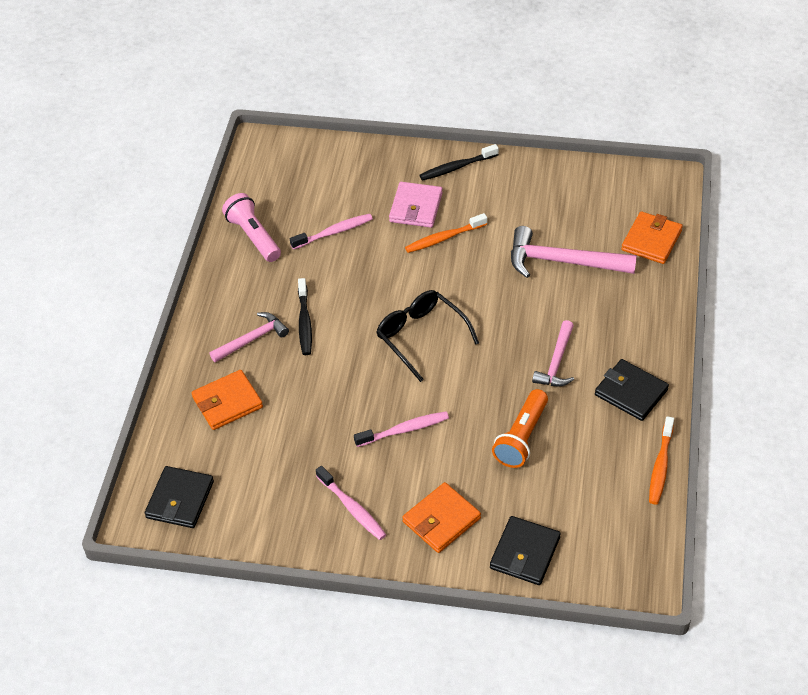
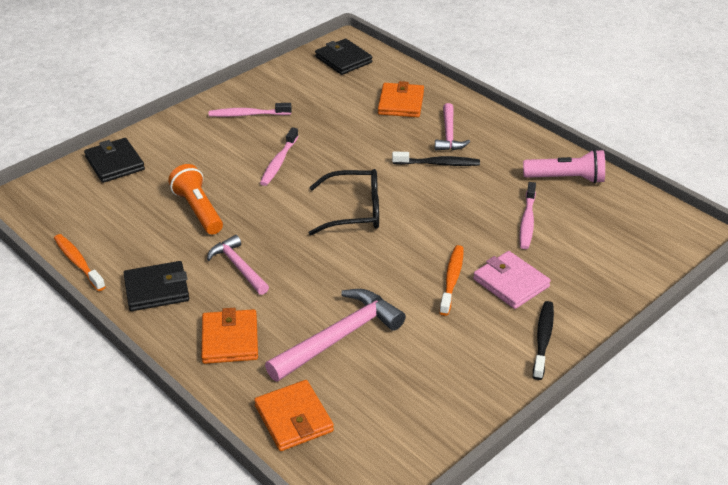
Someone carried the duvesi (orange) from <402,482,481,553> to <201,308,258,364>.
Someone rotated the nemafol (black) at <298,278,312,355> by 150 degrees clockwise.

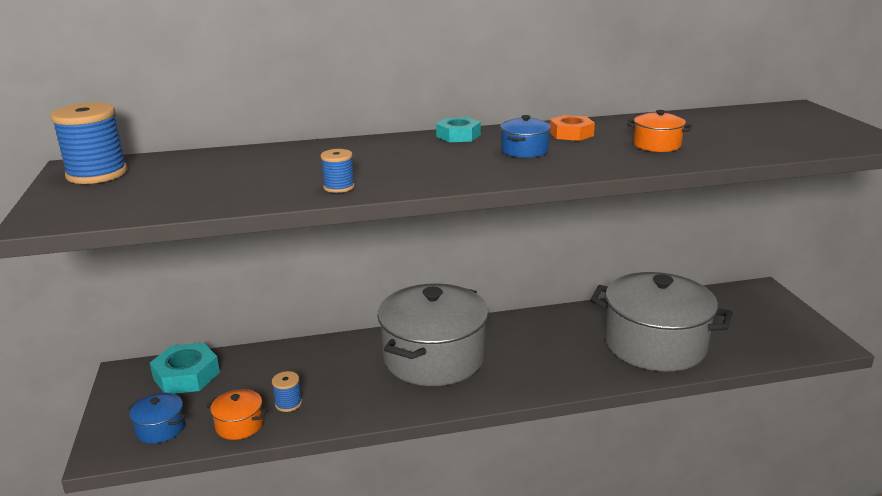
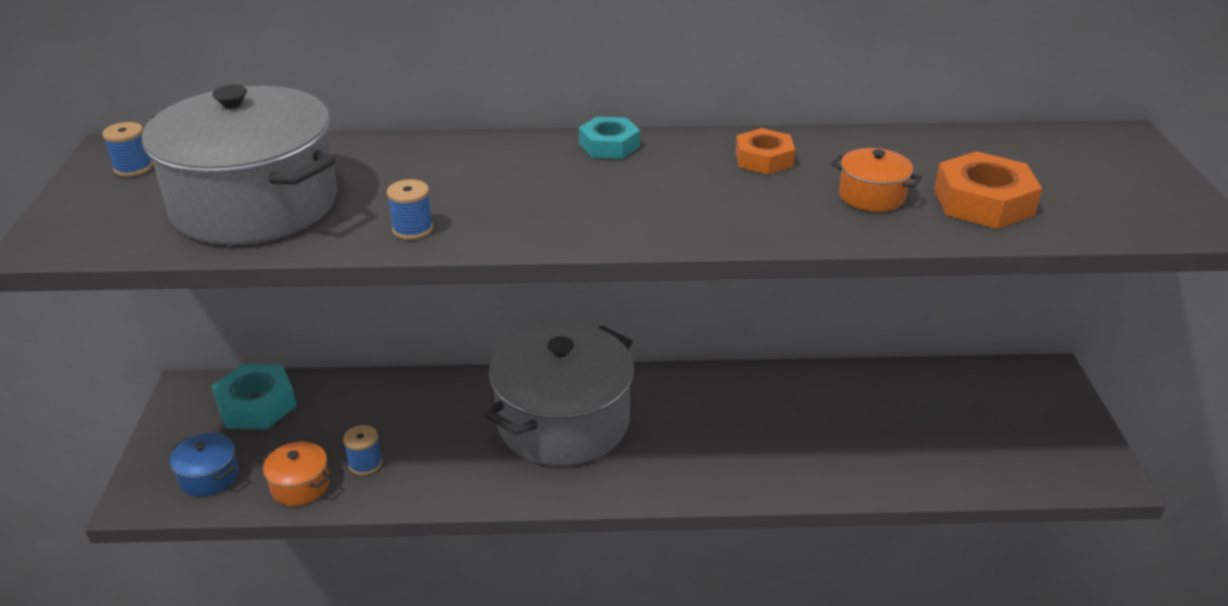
Someone scaled the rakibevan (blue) at <50,102,127,184> by 0.51.
Someone carried the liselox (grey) from <590,272,732,372> to <142,85,337,245>.
Someone put down the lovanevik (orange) at <934,151,1042,229>.
Someone took away the liselox (blue) at <500,115,551,158>.

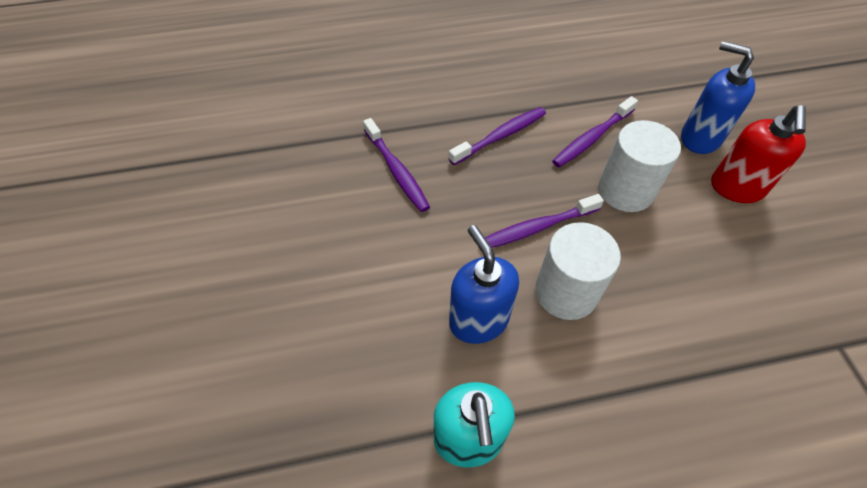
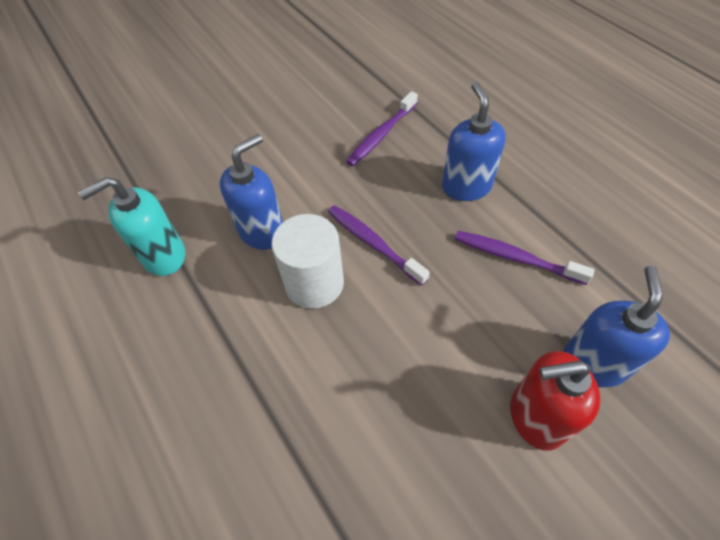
Someone swapped the nemafol (purple) at <448,107,546,165> for the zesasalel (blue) at <442,82,506,201>.
Someone took away the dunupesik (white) at <599,120,681,212>.

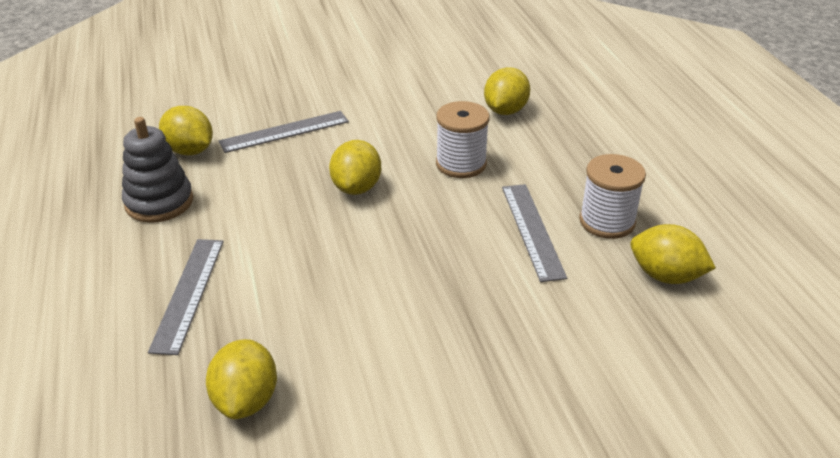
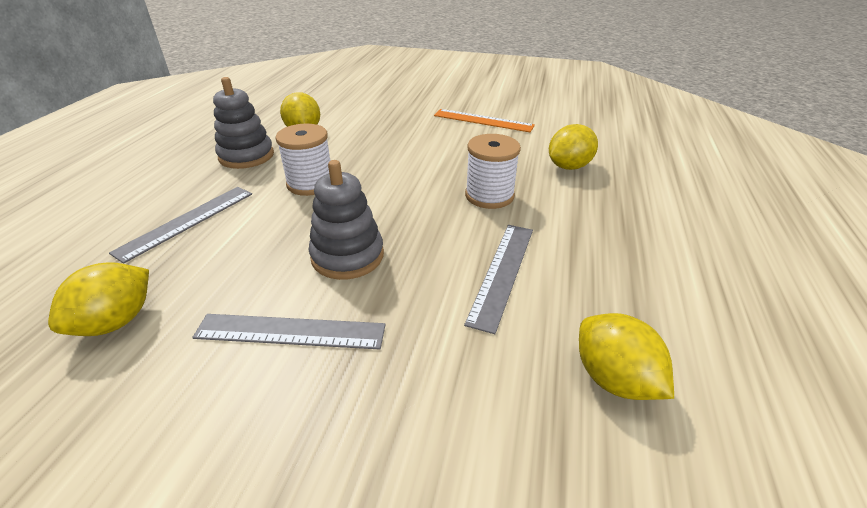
Someone carried the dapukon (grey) from <218,111,349,153> to <192,314,386,350>.
Someone carried the rakibevan (white) from <579,154,646,239> to <275,124,330,196>.
Someone put down the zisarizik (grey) at <309,160,384,280>.
Someone put down the dapukon (orange) at <434,109,535,132>.
Someone took away the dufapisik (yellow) at <329,140,381,195>.

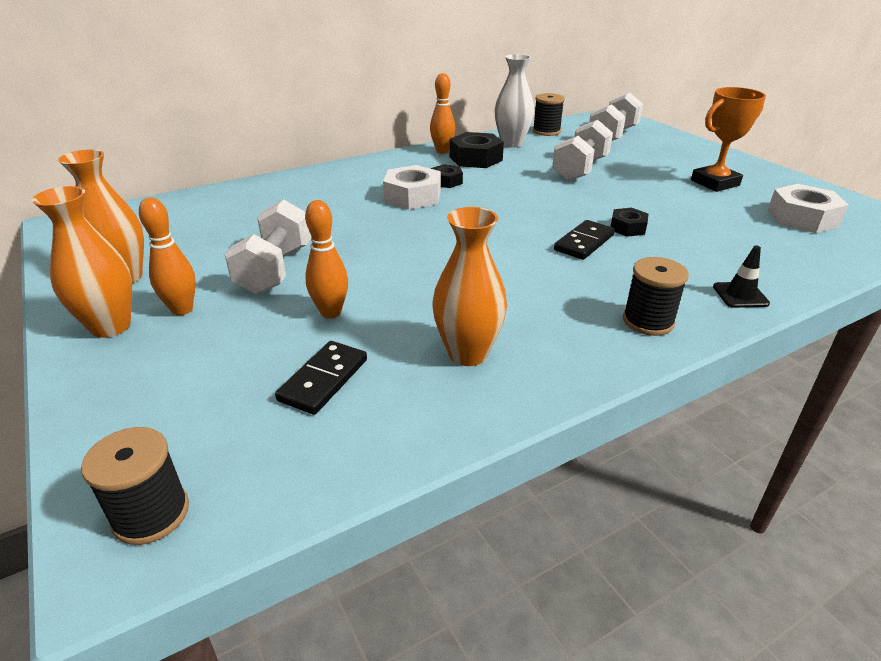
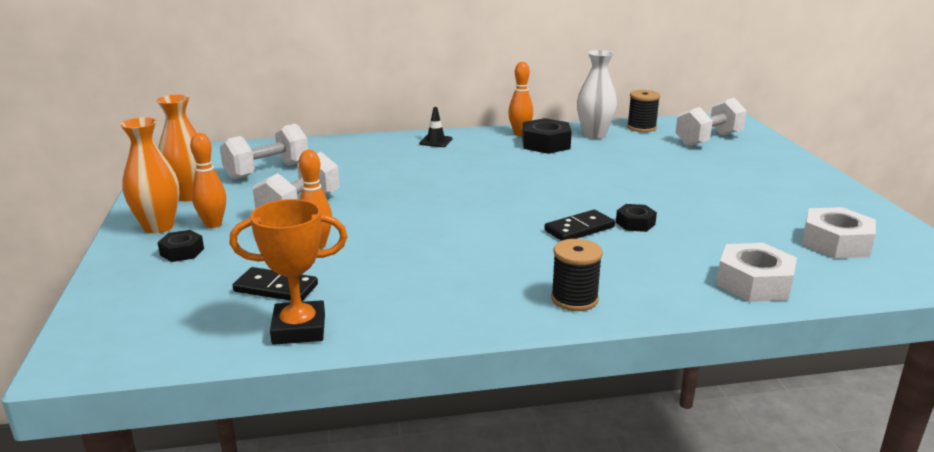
Someone carried the lovanevik (black) from <431,164,463,188> to <157,230,204,262>.
Someone carried the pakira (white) from <552,120,613,181> to <220,124,308,180>.
Someone carried the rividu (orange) from <691,87,766,192> to <229,199,347,345>.
Someone rotated the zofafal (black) at <275,341,367,415> by 60 degrees clockwise.
Someone carried the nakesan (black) from <713,246,770,308> to <419,107,452,147>.
Someone carried the lovanevik (white) from <383,165,441,210> to <716,243,797,302>.
Someone took away the rakibevan (black) at <81,427,189,545>.
Someone took away the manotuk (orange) at <432,207,507,366>.

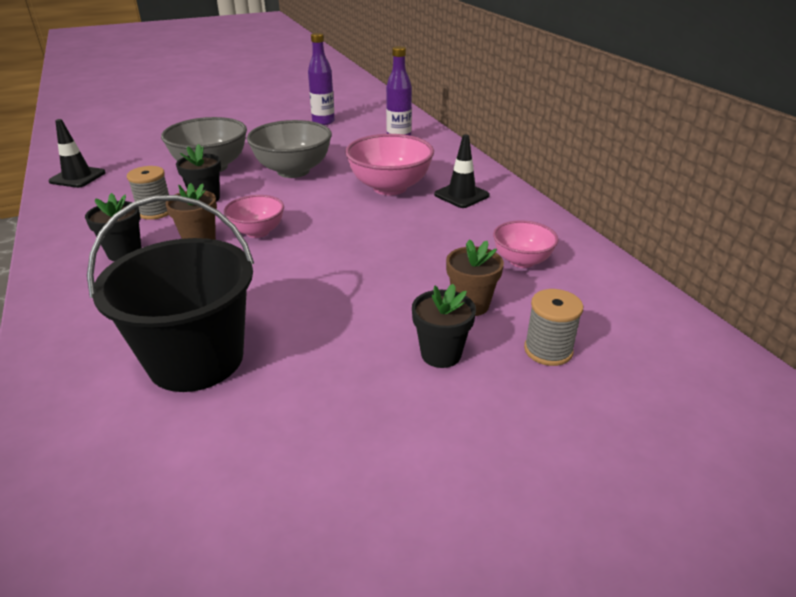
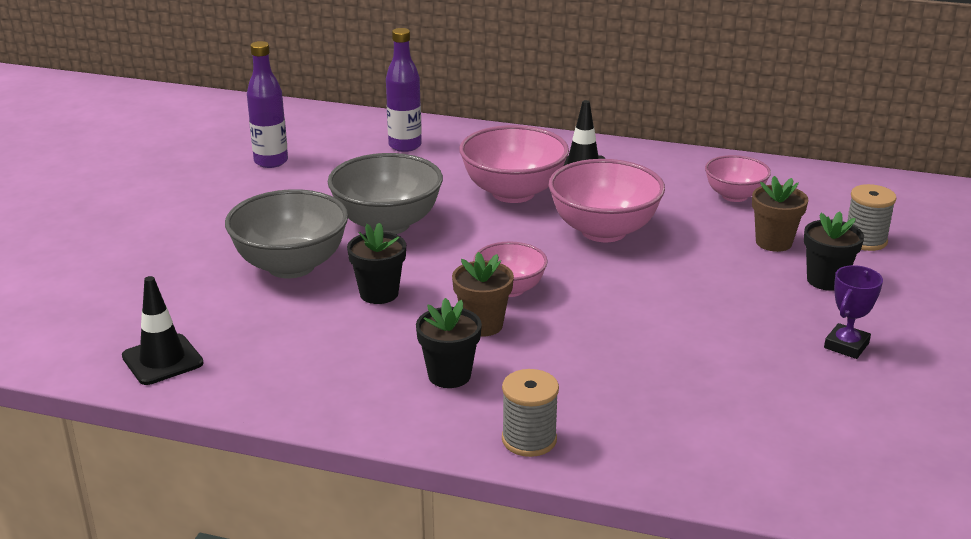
Someone carried the rakibevan (grey) from <127,166,169,220> to <502,369,559,457>.
Someone put down the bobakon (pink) at <548,159,665,242>.
Someone put down the rividu (purple) at <824,265,883,359>.
Someone took away the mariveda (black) at <87,195,254,392>.

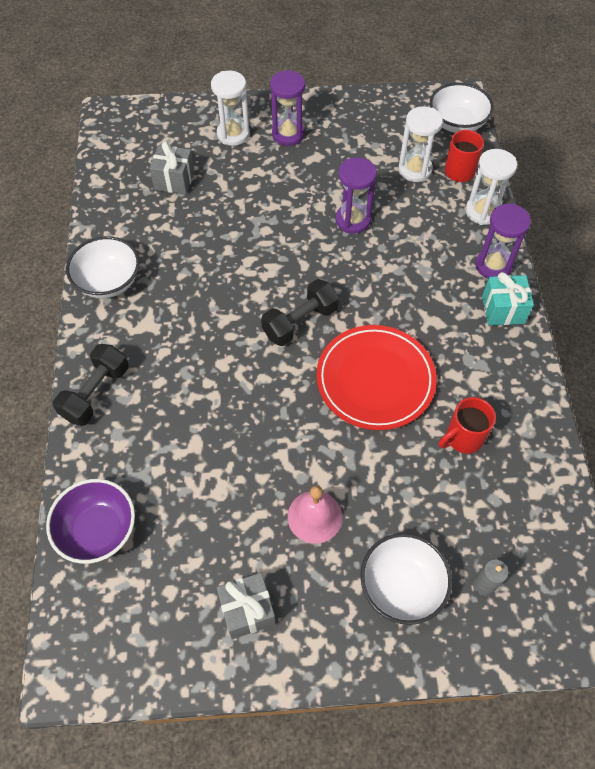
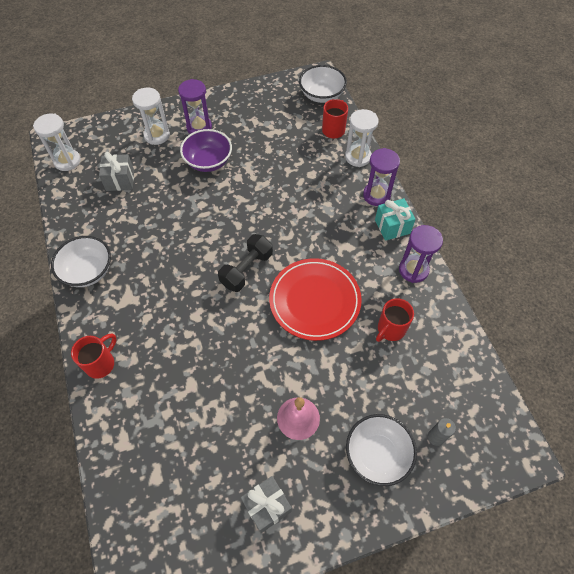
Someone carried the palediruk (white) from <398,106,443,182> to <33,114,81,171>.
Someone swapped the pakira (black) at <53,344,129,426> for the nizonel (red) at <71,334,117,379>.
Someone carried the bobakon (purple) from <46,479,135,564> to <180,129,232,172>.
Someone carried the palediruk (purple) from <336,157,377,234> to <399,225,443,283>.

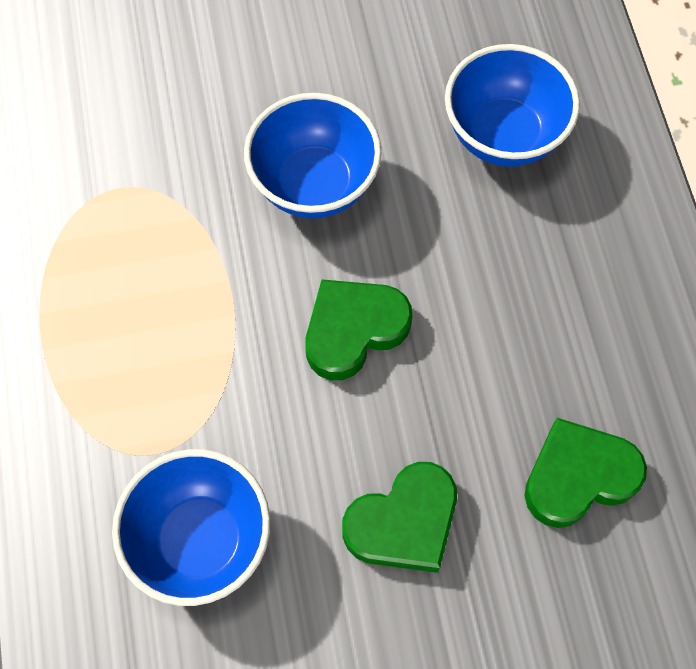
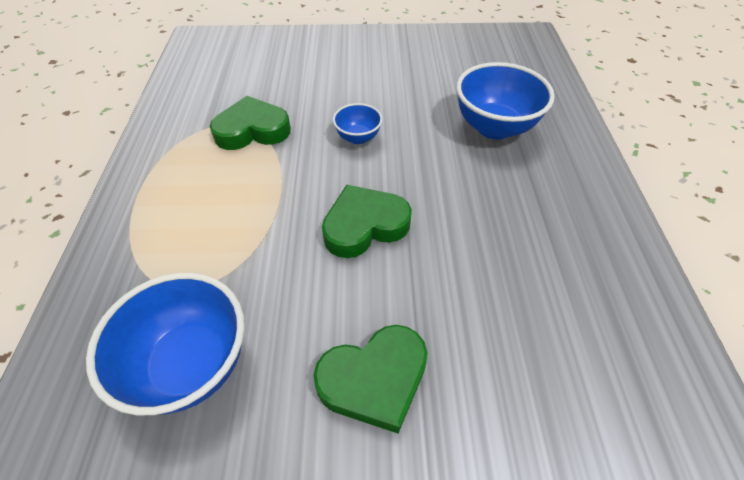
Someone carried the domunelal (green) from <524,418,647,528> to <210,96,291,150>.
Someone scaled the bobakon (blue) at <244,93,382,218> by 0.53.

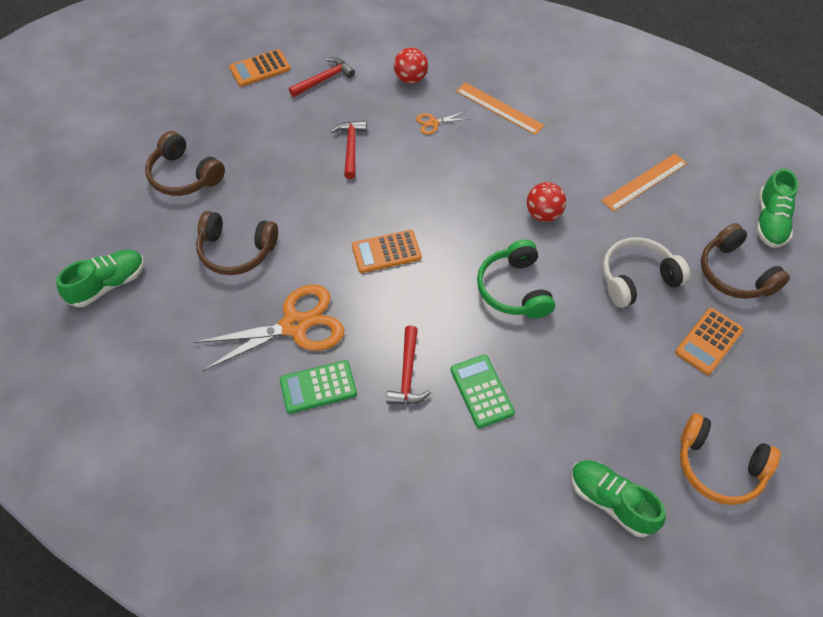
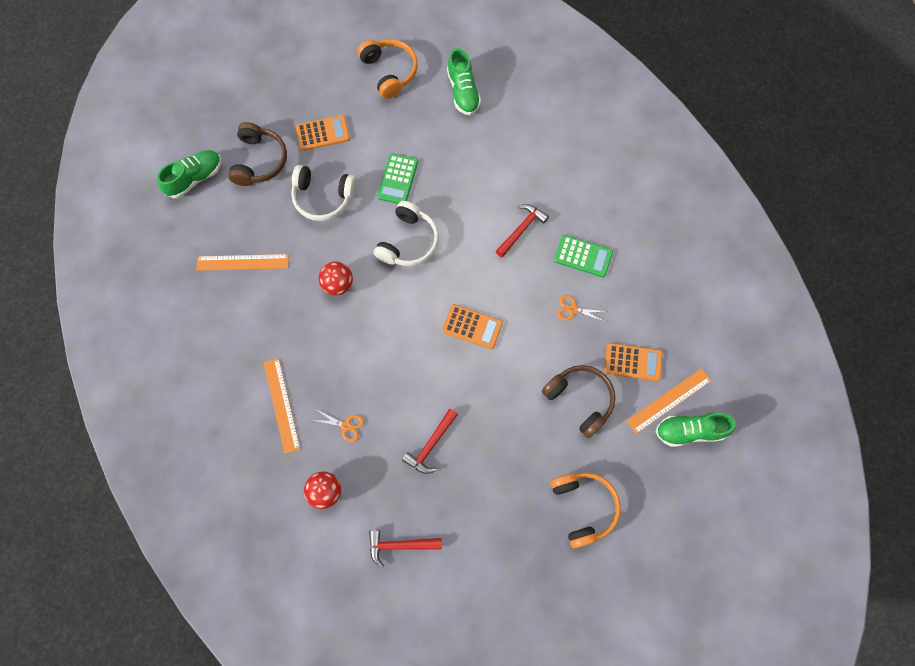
Someone repainted the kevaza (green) at <477,240,555,319>, which became the kevaza (white) at <374,201,439,266>.
Someone carried the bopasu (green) from <451,355,515,428> to <377,153,418,204>.
Someone repainted the kevaza (brown) at <145,131,225,196>, which became the kevaza (orange) at <550,472,621,548>.
Someone scaled the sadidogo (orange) at <194,285,344,371> by 0.43.
Someone carried the bopasu (orange) from <229,49,291,87> to <604,343,663,381>.
Someone put down the dapukon (orange) at <626,368,712,434>.

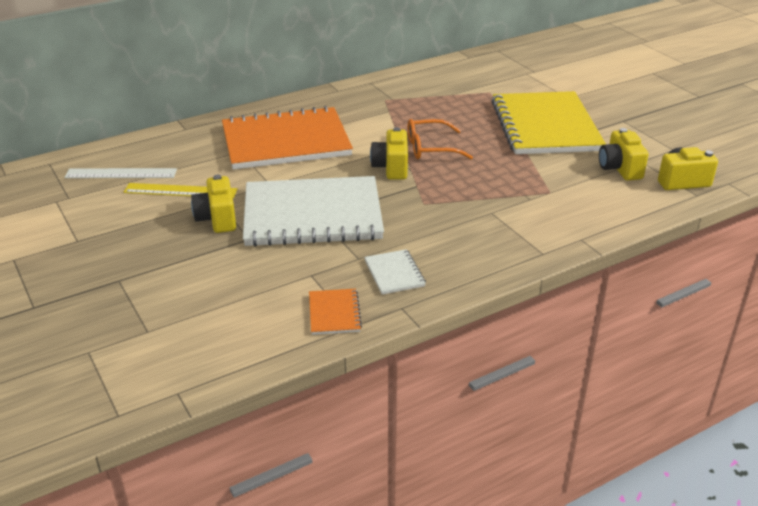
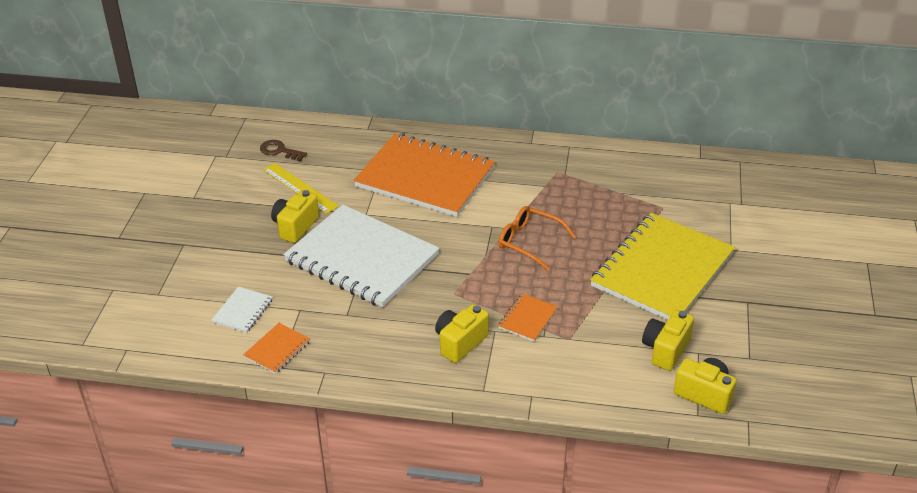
Someone carried the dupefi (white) from <364,249,426,295> to <212,286,273,333>.
Someone swapped the dapukon (white) at <65,168,177,178> for the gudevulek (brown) at <260,140,307,161>.
Someone carried the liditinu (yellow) from <370,127,408,180> to <435,304,489,363>.
Someone put down the dupefi (orange) at <498,293,558,342>.

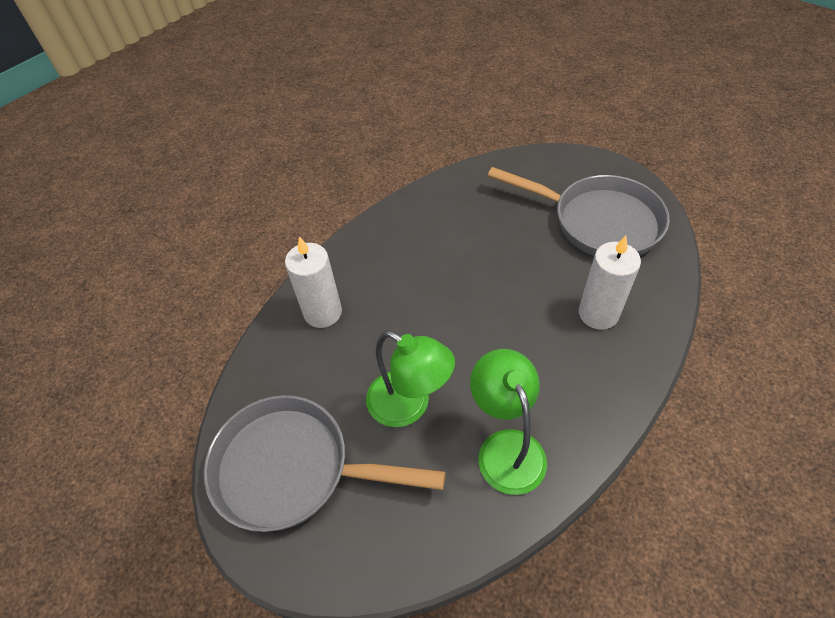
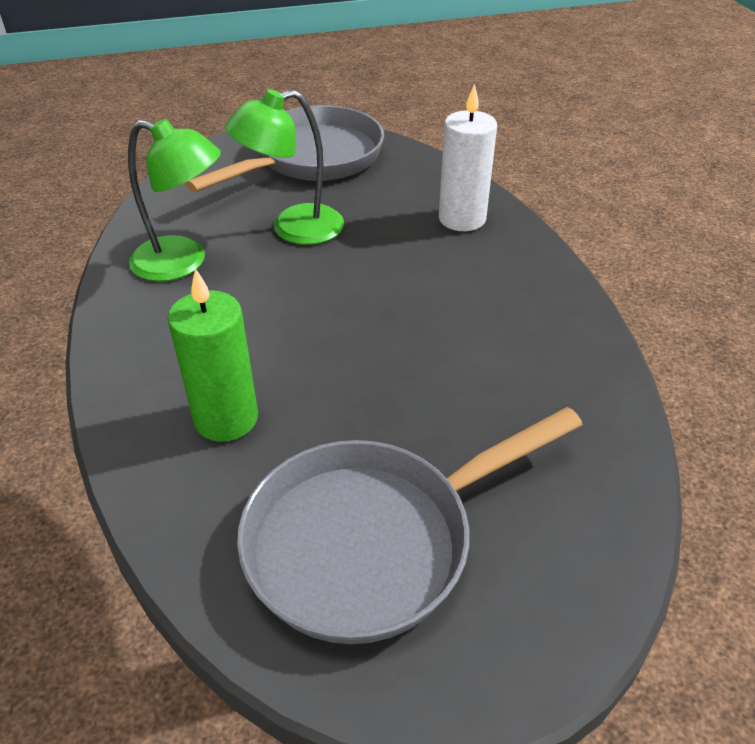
Someone repainted the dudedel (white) at <579,236,641,330>, which became the dudedel (green) at <168,268,258,442>.

